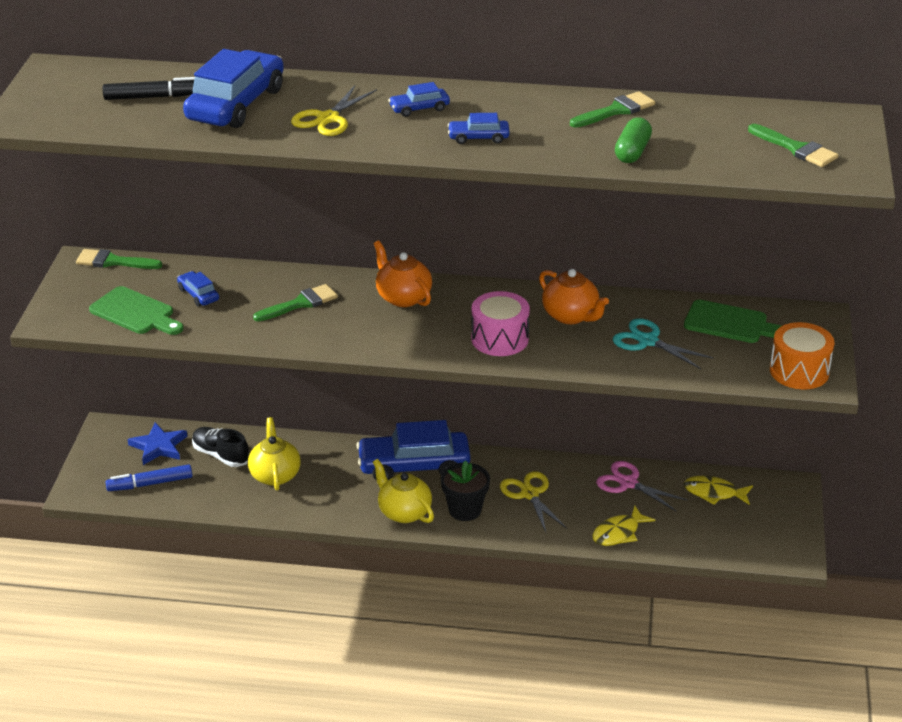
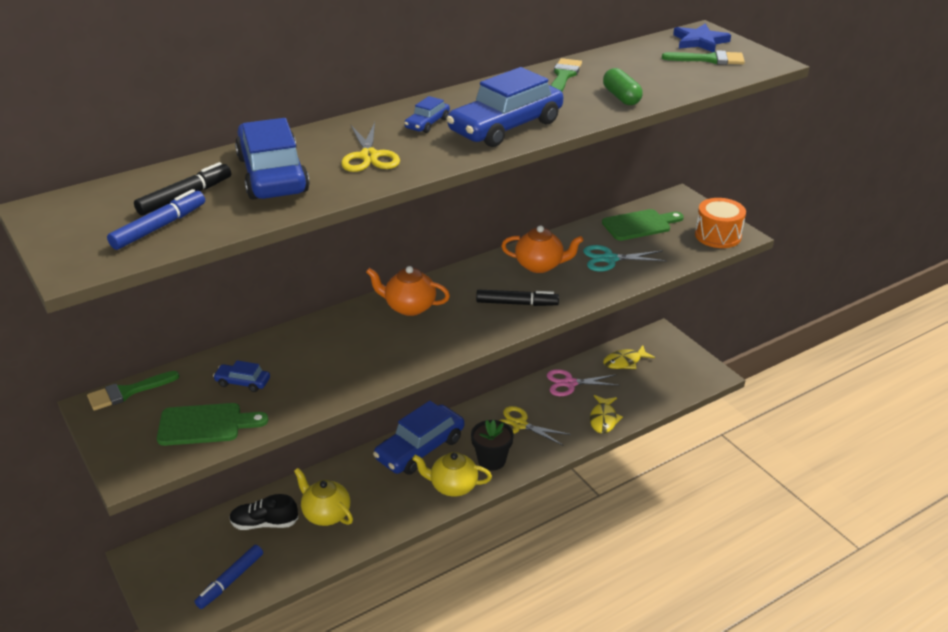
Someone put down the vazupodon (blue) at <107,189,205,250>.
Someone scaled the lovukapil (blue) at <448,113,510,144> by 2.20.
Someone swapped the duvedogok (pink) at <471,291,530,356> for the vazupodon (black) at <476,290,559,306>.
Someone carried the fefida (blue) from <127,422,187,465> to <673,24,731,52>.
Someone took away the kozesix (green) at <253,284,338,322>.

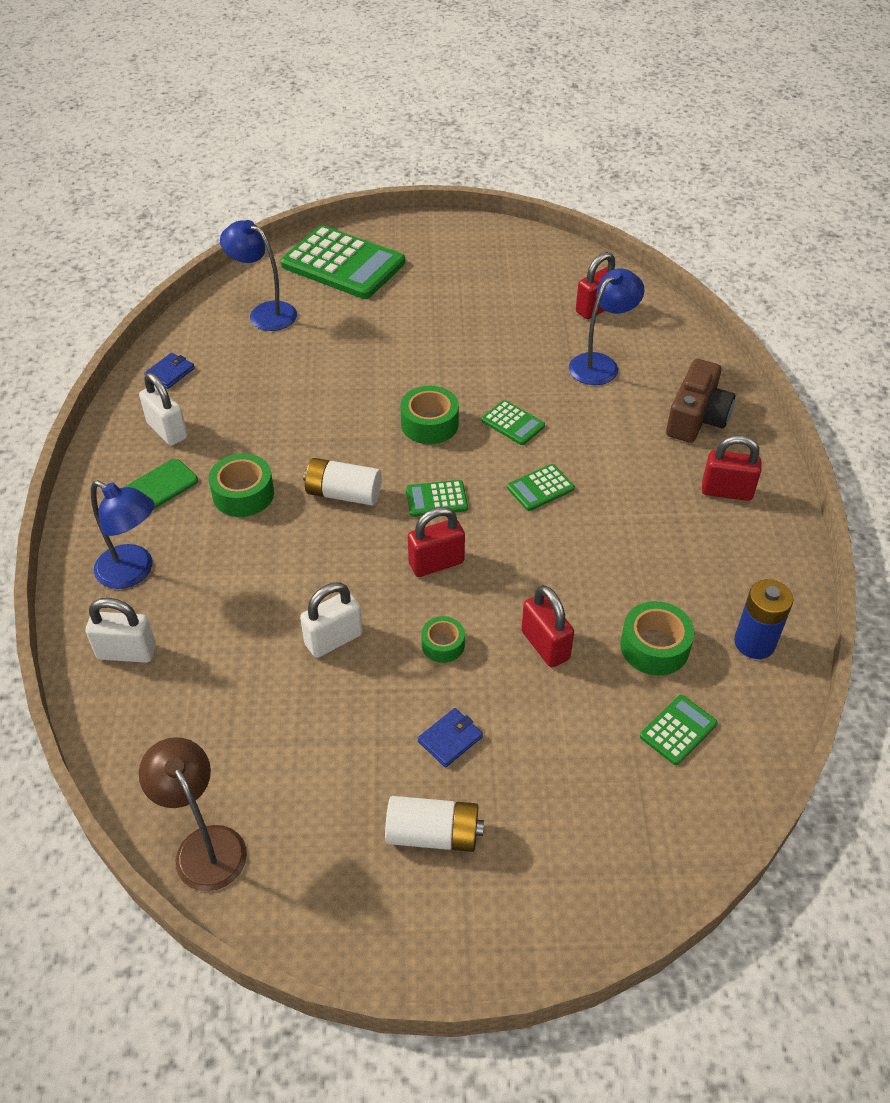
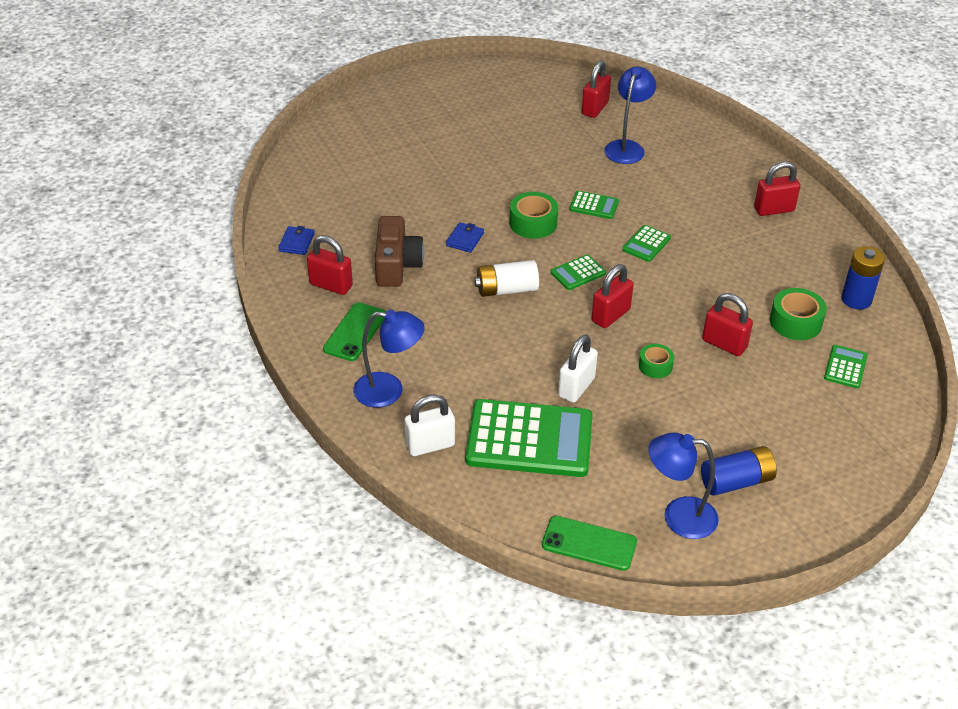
Someone repainted the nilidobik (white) at <139,373,188,446>, which became the nilidobik (red) at <307,235,353,295>.
Someone carried the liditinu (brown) from <666,359,735,443> to <375,216,424,287>.
Someone carried the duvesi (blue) from <418,708,483,767> to <446,222,484,253>.
Someone carried the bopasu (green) from <280,225,405,299> to <465,399,593,477>.
Someone swapped the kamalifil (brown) at <139,737,247,891> for the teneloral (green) at <542,516,637,571>.
Someone carried the kamalifil (blue) from <220,220,297,331> to <648,432,719,539>.
Someone repainted the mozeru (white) at <385,796,484,852>, which became the mozeru (blue) at <701,446,777,496>.
Someone took away the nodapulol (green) at <208,454,274,517>.

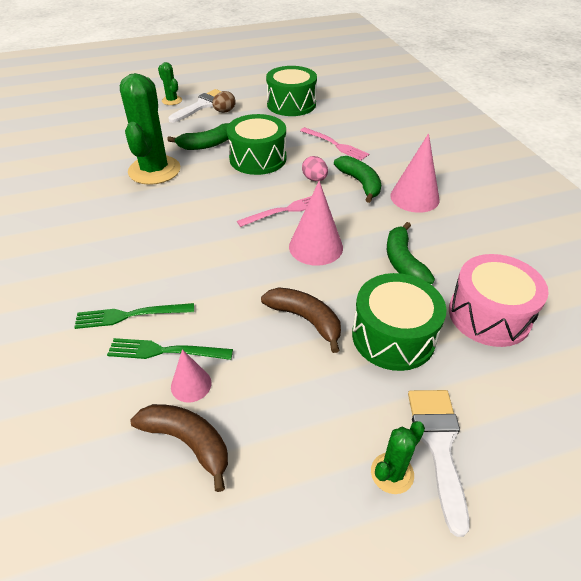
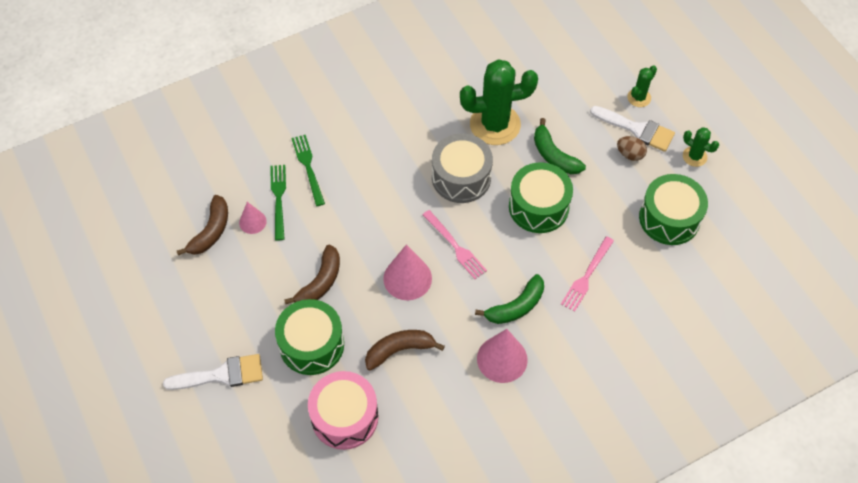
Someone repainted the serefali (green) at <387,222,435,284>, which became the serefali (brown) at <365,330,445,371>.
Someone put down the duvedogok (grey) at <432,133,493,203>.
Someone carried the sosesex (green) from <371,421,425,494> to <683,127,719,167>.
Someone took away the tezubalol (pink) at <302,156,328,181>.

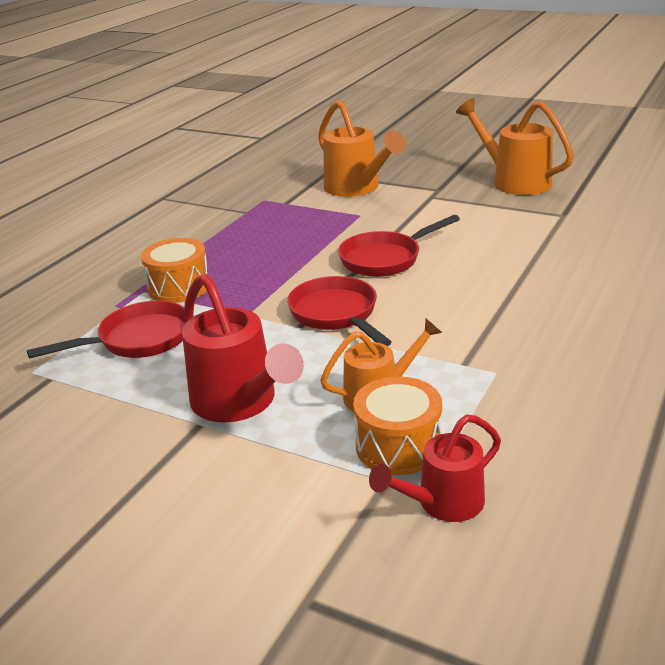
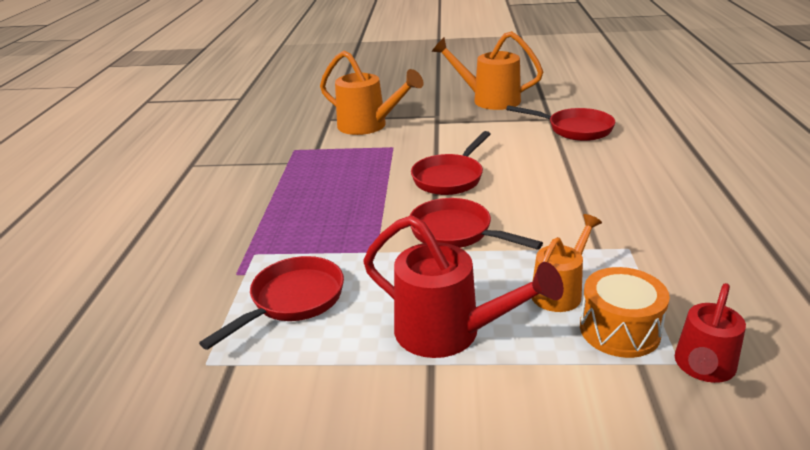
Someone put down the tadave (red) at <506,105,615,141>.
Someone took away the duvedogok (orange) at <141,238,209,303>.

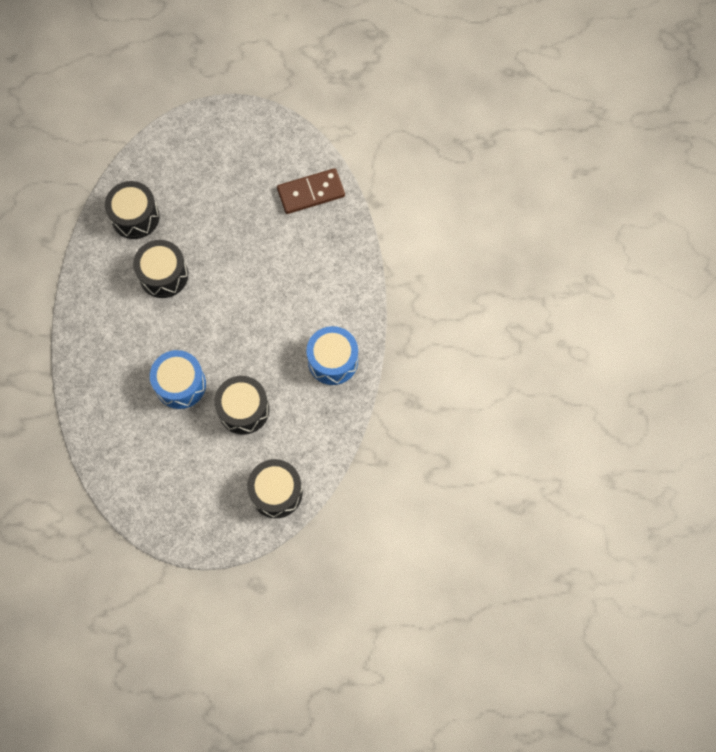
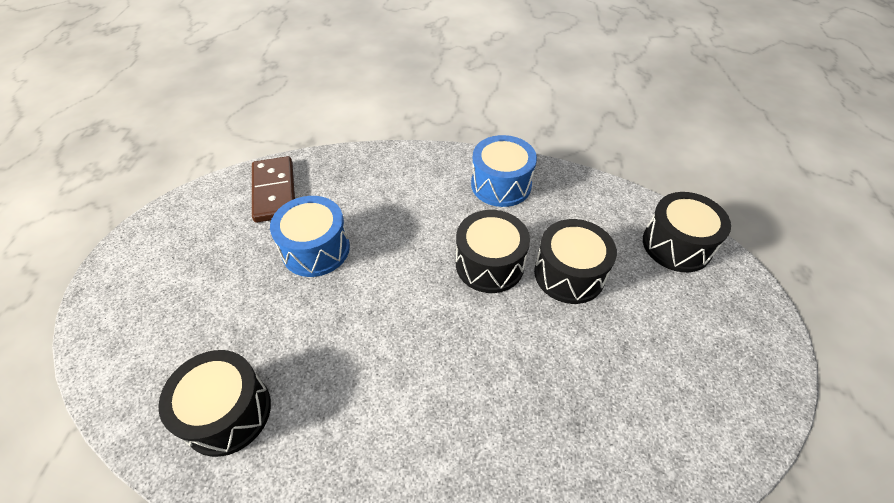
Someone carried the duvedogok (blue) from <150,350,206,409> to <270,196,350,277>.
Someone carried the duvedogok (black) from <133,240,188,298> to <456,210,530,293>.

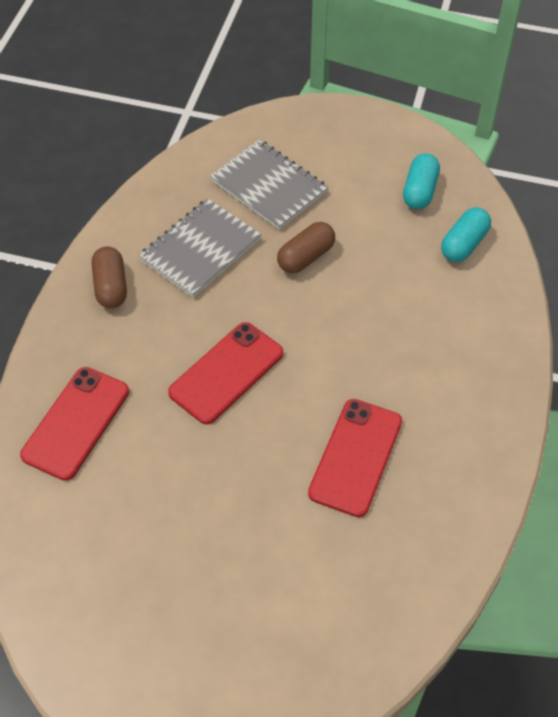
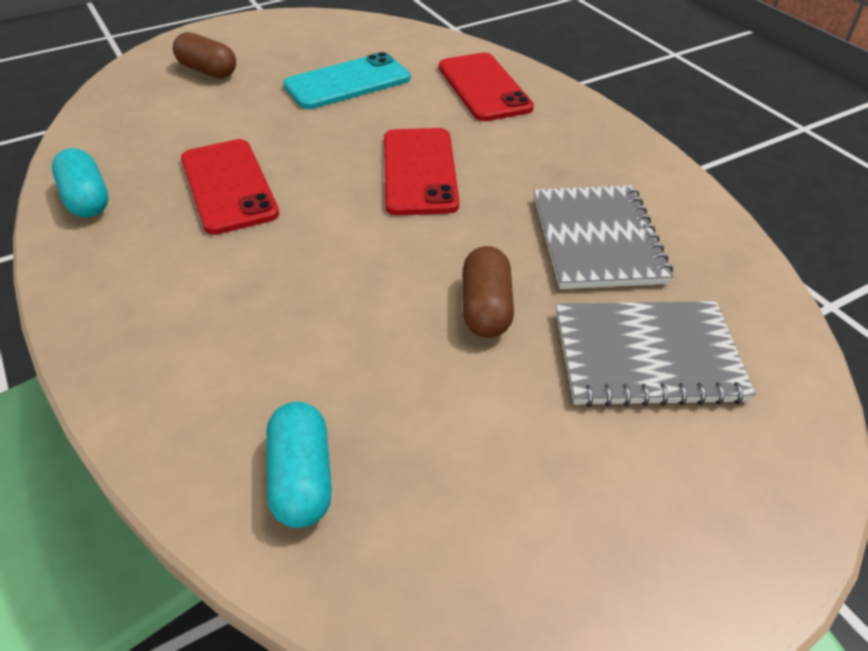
Someone carried the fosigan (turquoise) from <403,153,440,209> to <52,148,109,218>.
Someone carried the fosigan (brown) from <92,246,127,309> to <173,32,236,78>.
Someone put down the teneloral (turquoise) at <283,52,411,109>.

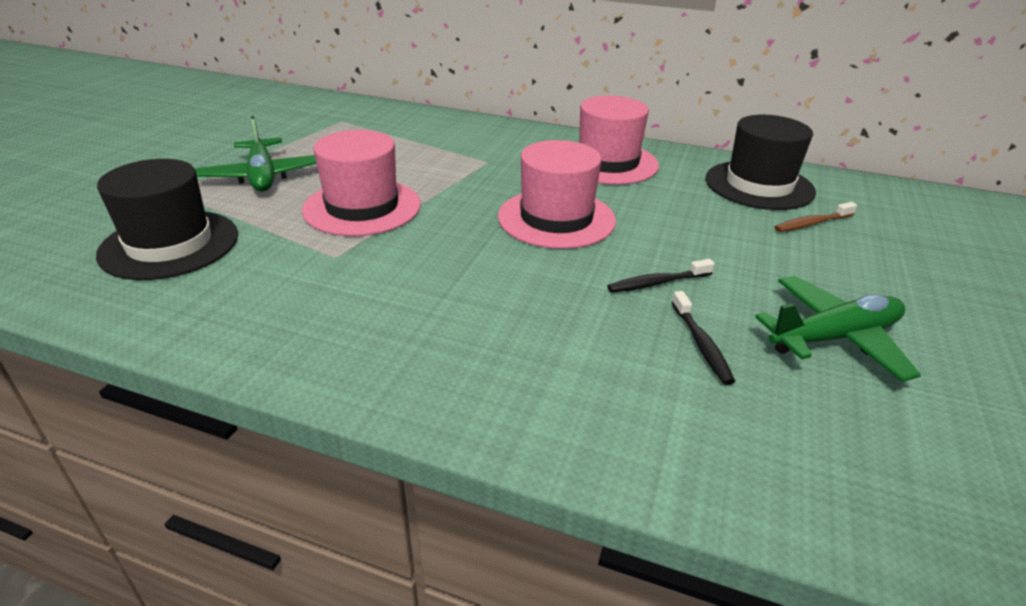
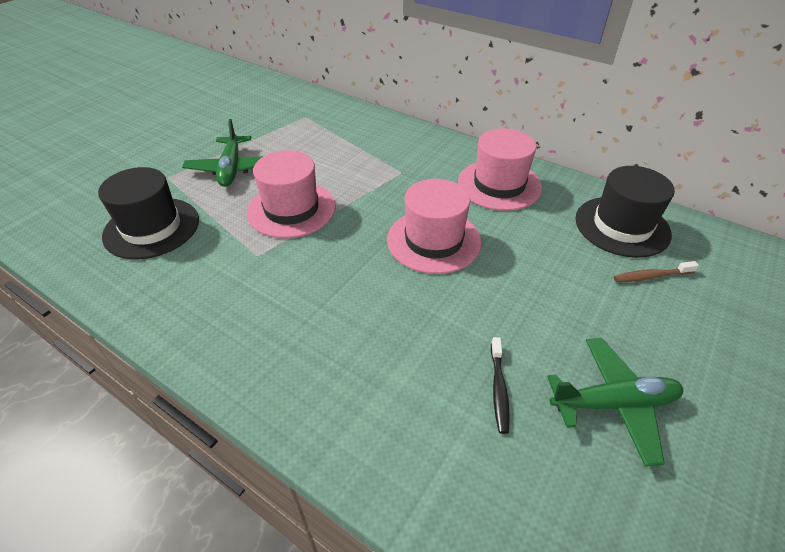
Someone took away the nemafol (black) at <608,259,715,293>.

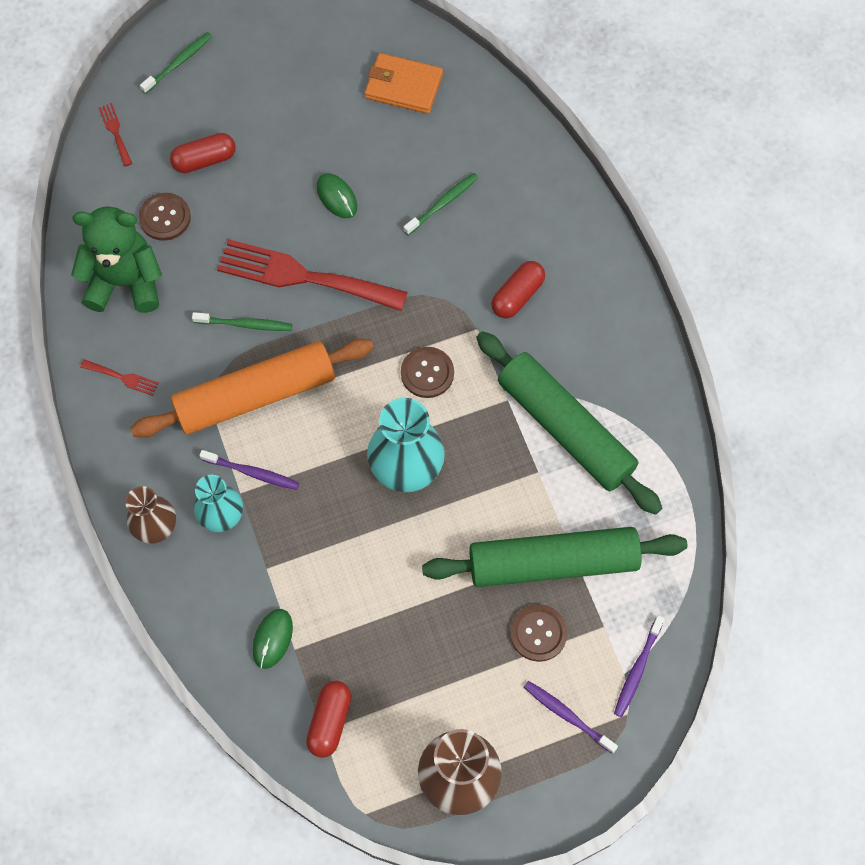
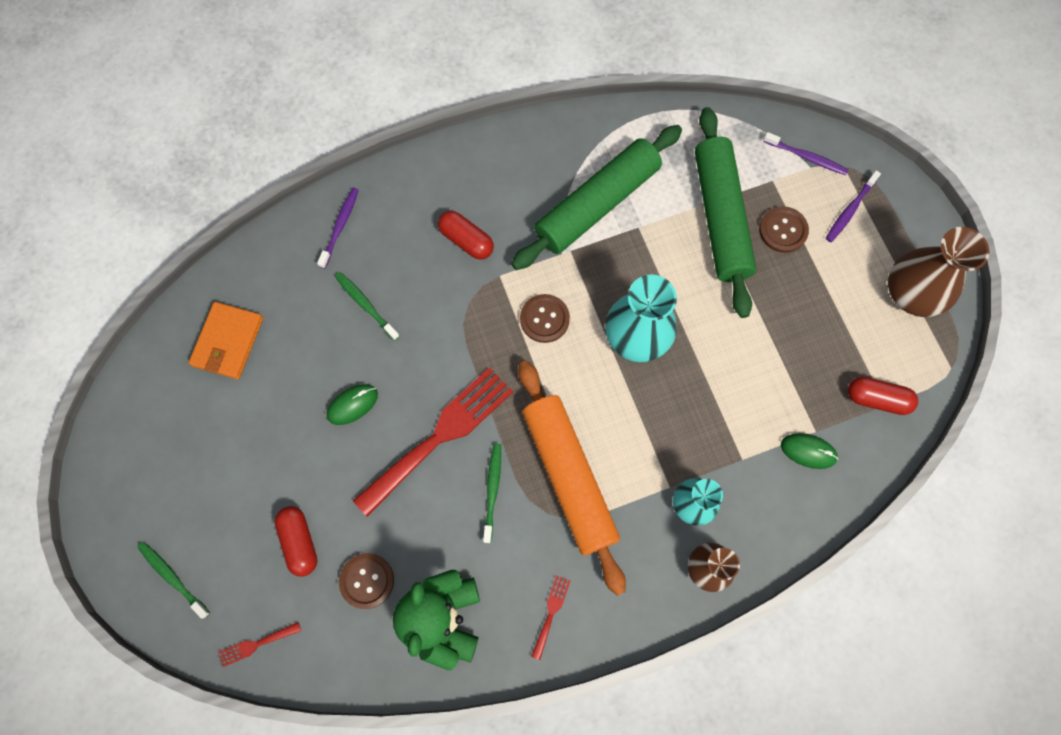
Someone carried the nemafol (purple) from <199,450,299,490> to <317,188,359,269>.
Someone rotated the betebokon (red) at <217,239,407,311> by 150 degrees counterclockwise.

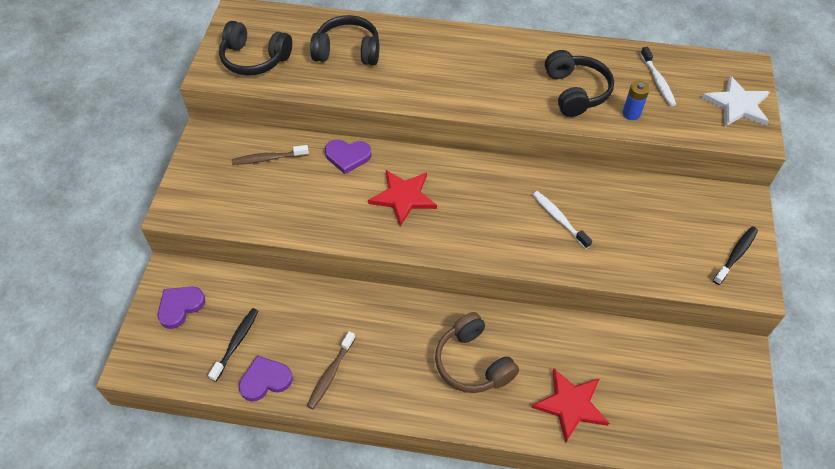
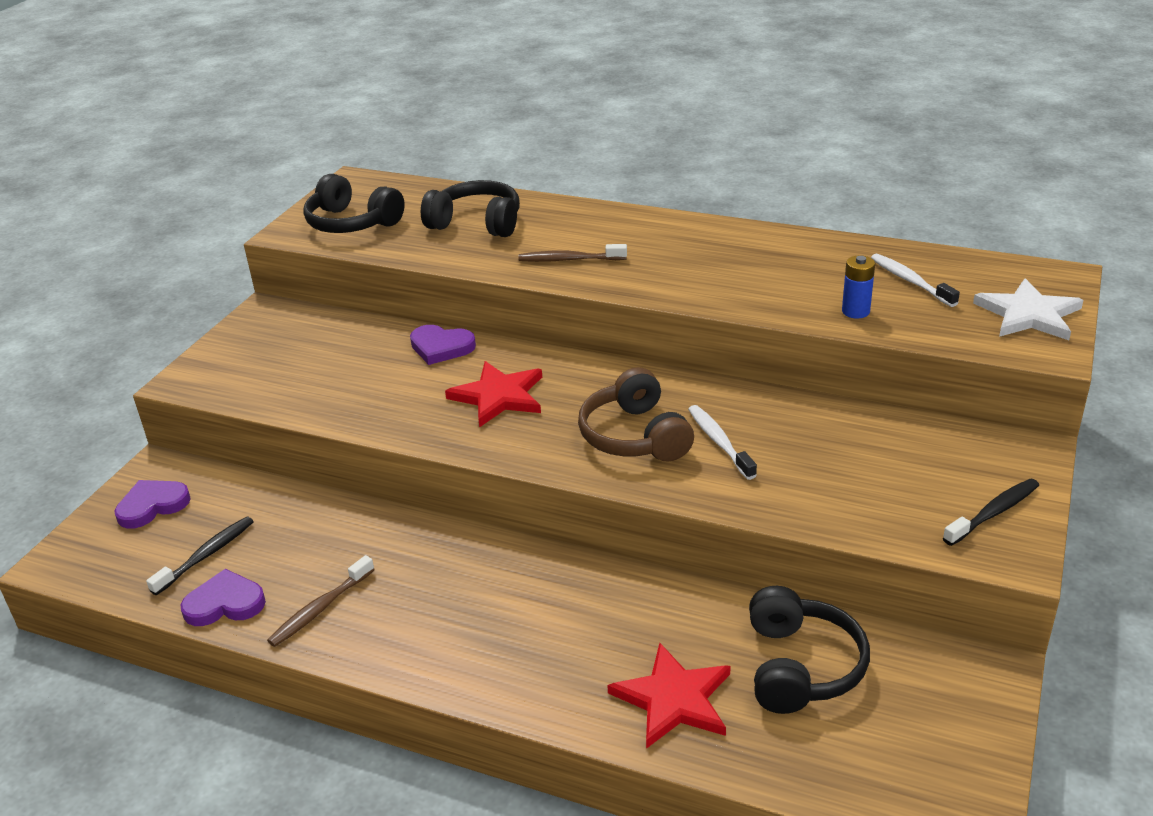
Someone carried the nemafol (brown) from <232,145,309,165> to <518,244,627,262>.
Someone carried the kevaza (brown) from <435,312,519,393> to <578,367,694,462>.
Someone carried the kevaza (black) from <545,50,614,117> to <749,586,870,714>.
Someone rotated the nemafol (white) at <640,47,676,106> by 150 degrees clockwise.

